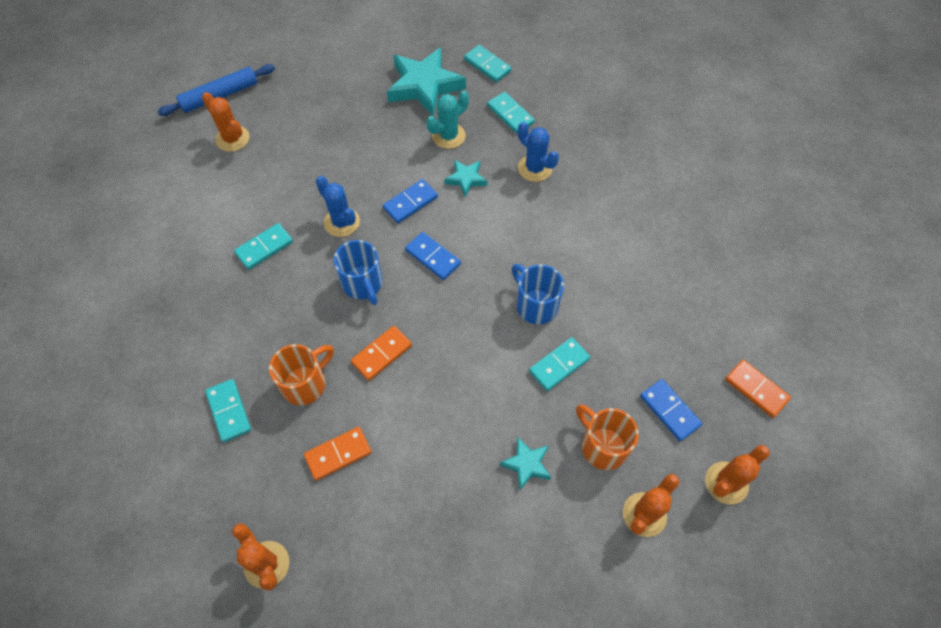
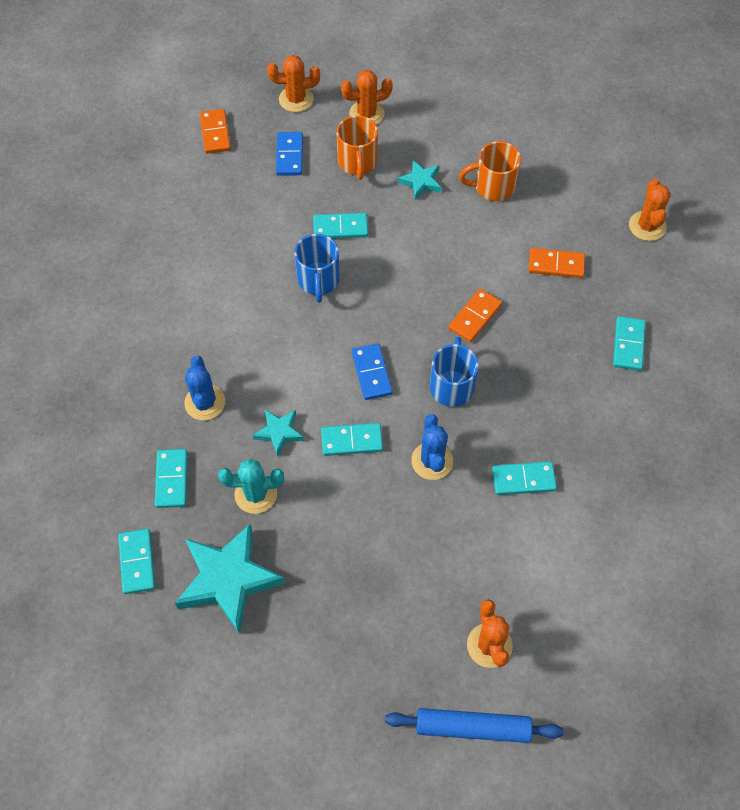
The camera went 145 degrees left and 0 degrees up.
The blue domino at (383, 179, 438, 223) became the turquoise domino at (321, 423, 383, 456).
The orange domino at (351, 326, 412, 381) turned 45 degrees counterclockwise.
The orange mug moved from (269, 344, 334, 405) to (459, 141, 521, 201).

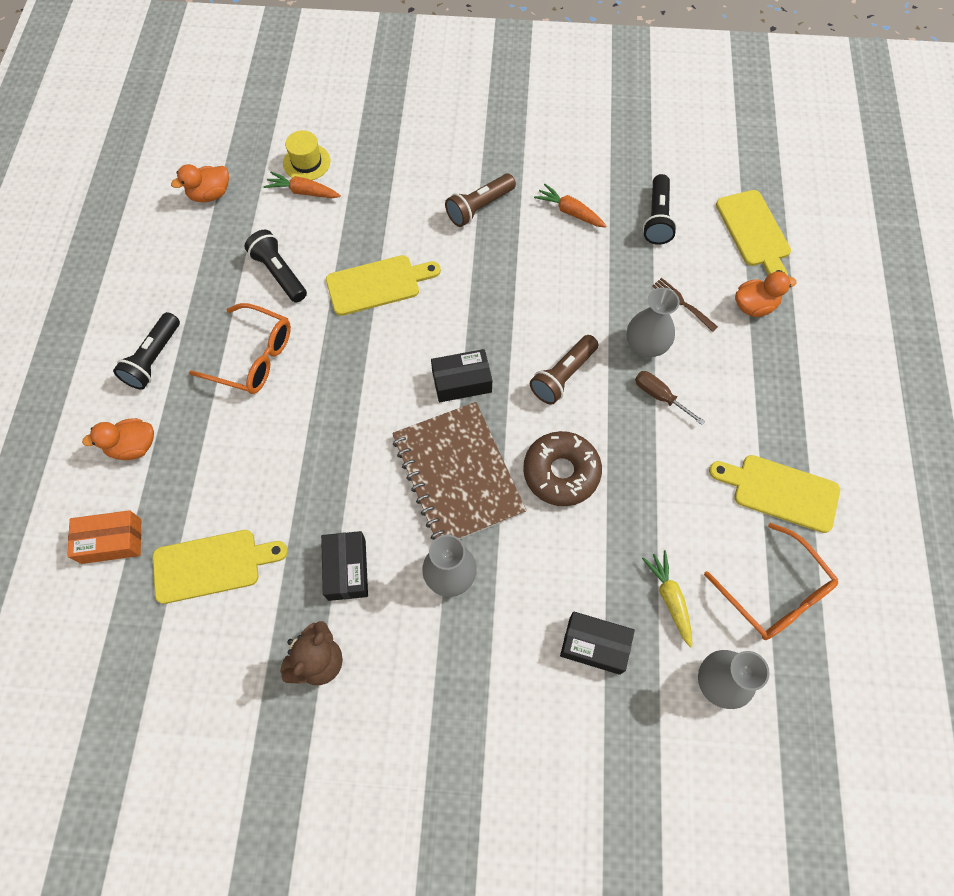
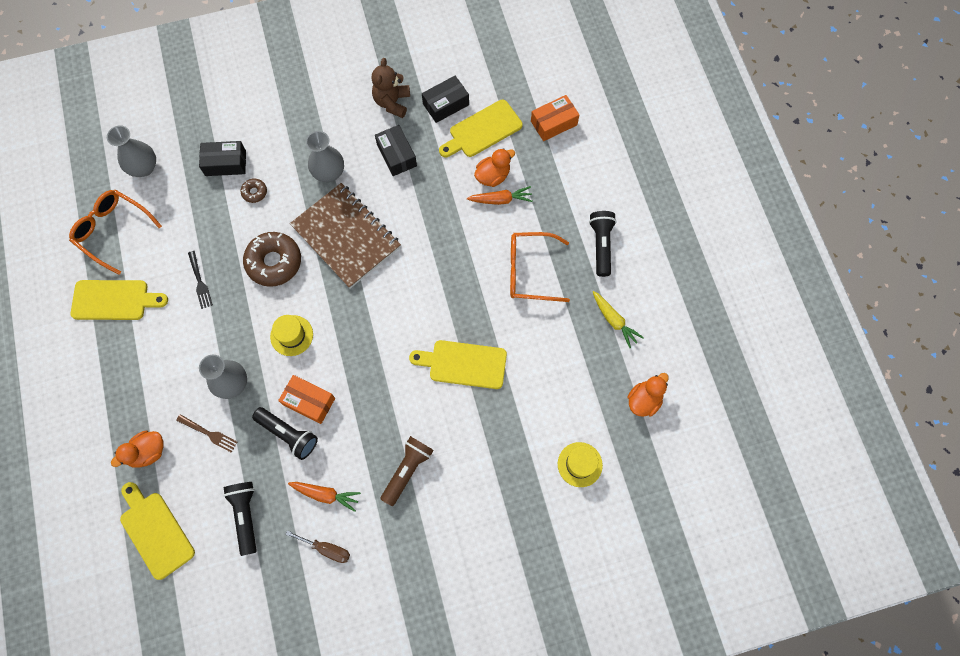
The camera went 160 degrees right and 5 degrees up.
The orange carrot moved from (264, 172, 341, 198) to (467, 186, 533, 205).
The black flashlight moved from (244, 230, 307, 302) to (252, 407, 318, 460).
The yellow cutting board at (326, 255, 441, 316) turned 45 degrees clockwise.
The brown flashlight at (530, 335, 598, 405) was replaced by the yellow hat at (270, 315, 313, 356).
The black box moved from (431, 349, 492, 402) to (422, 76, 469, 123).
The brown screwdriver moved from (635, 371, 705, 425) to (285, 530, 350, 563).
The orange duck moved from (82, 418, 154, 460) to (474, 148, 515, 187).
The yellow carrot moved from (642, 550, 692, 648) to (593, 291, 644, 348).
The brown donut at (241, 178, 267, 203) appeared.
The black fork at (188, 251, 213, 309) appeared.
The orange box at (278, 375, 335, 424) appeared.

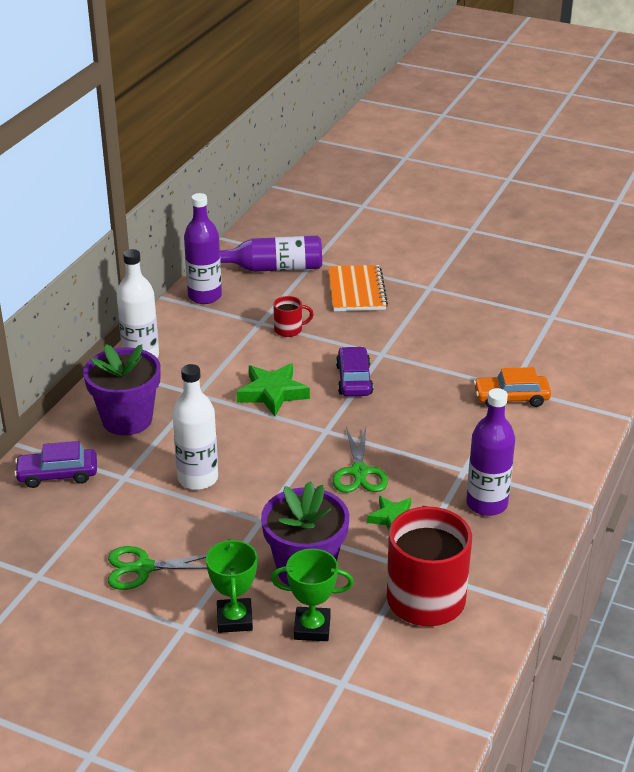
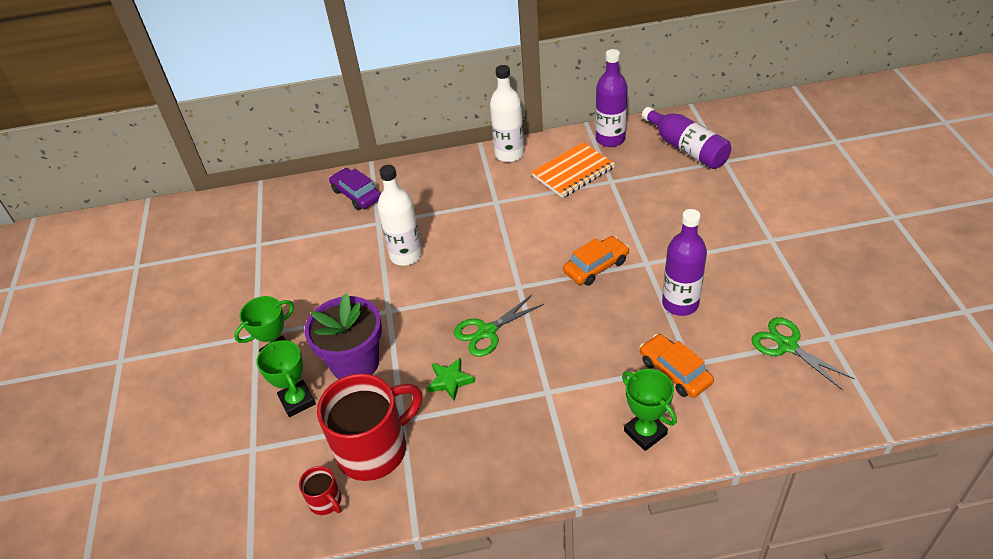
The camera went 60 degrees right and 10 degrees up.
The orange notebook moved from (328, 265, 388, 311) to (531, 142, 615, 198).
The red mug moved from (273, 296, 314, 337) to (299, 466, 342, 515).
The purple flower pot at (83, 344, 161, 435) disappeared.
The purple car at (336, 347, 373, 396) became the orange car at (563, 236, 629, 286).
The green star at (236, 364, 310, 416) disappeared.
The purple bottle moved from (466, 388, 515, 516) to (662, 209, 707, 316).
The green scissors moved from (108, 546, 207, 590) to (751, 317, 855, 391).
The green trophy at (622, 369, 677, 451) appeared.

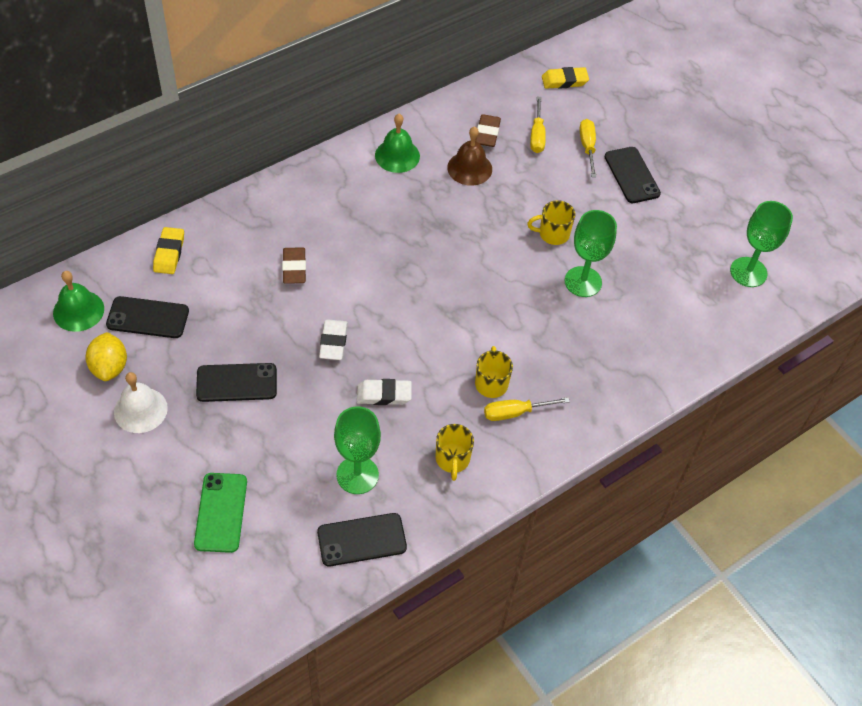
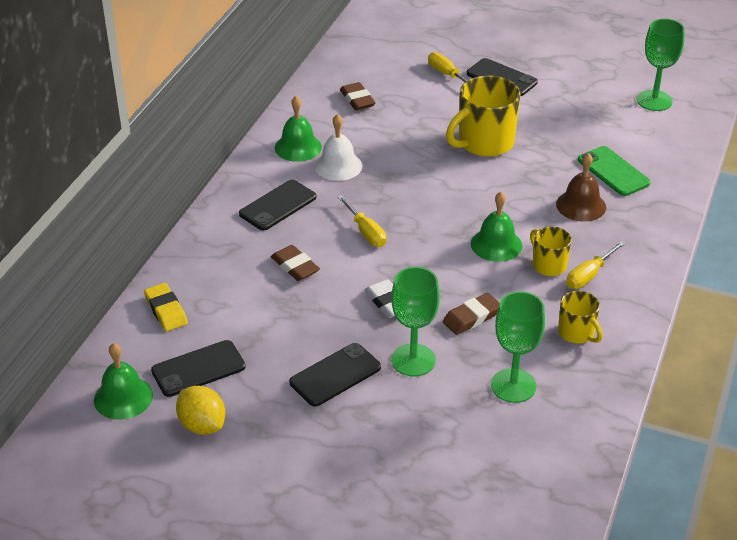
The camera went 30 degrees left and 15 degrees down.
The yellow eraser at (542, 67, 589, 89) disappeared.
The yellow screwdriver moved from (530, 97, 546, 153) to (338, 195, 387, 247).
The brown bell moved from (447, 126, 492, 186) to (556, 153, 606, 222).
The yellow mug at (527, 200, 575, 245) changed to 1.82 times the size.
The green goblet moved from (565, 210, 617, 297) to (391, 267, 440, 376).
The white bell moved from (114, 372, 168, 433) to (314, 114, 362, 181).
The white eraser at (357, 379, 412, 405) became the brown eraser at (443, 293, 500, 335).
The green phone moved from (194, 473, 247, 553) to (578, 146, 651, 196).
The black phone moved from (317, 513, 407, 566) to (239, 180, 316, 231).
The green bell at (471, 192, 522, 262) appeared.

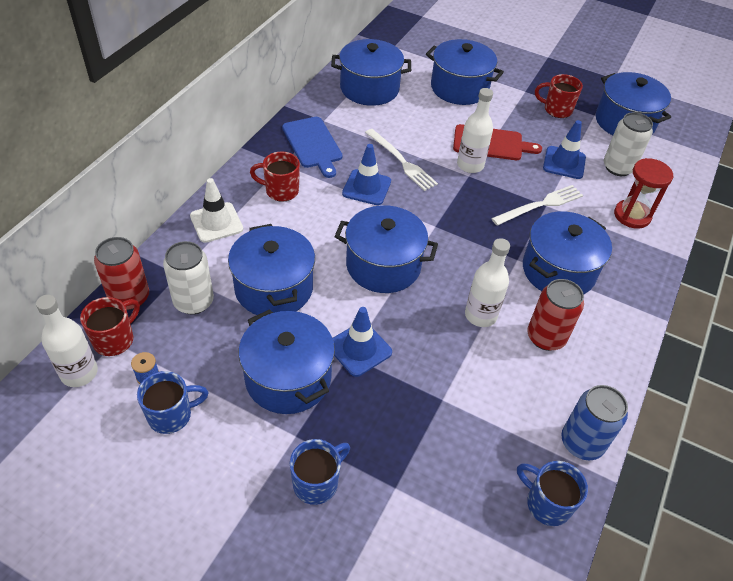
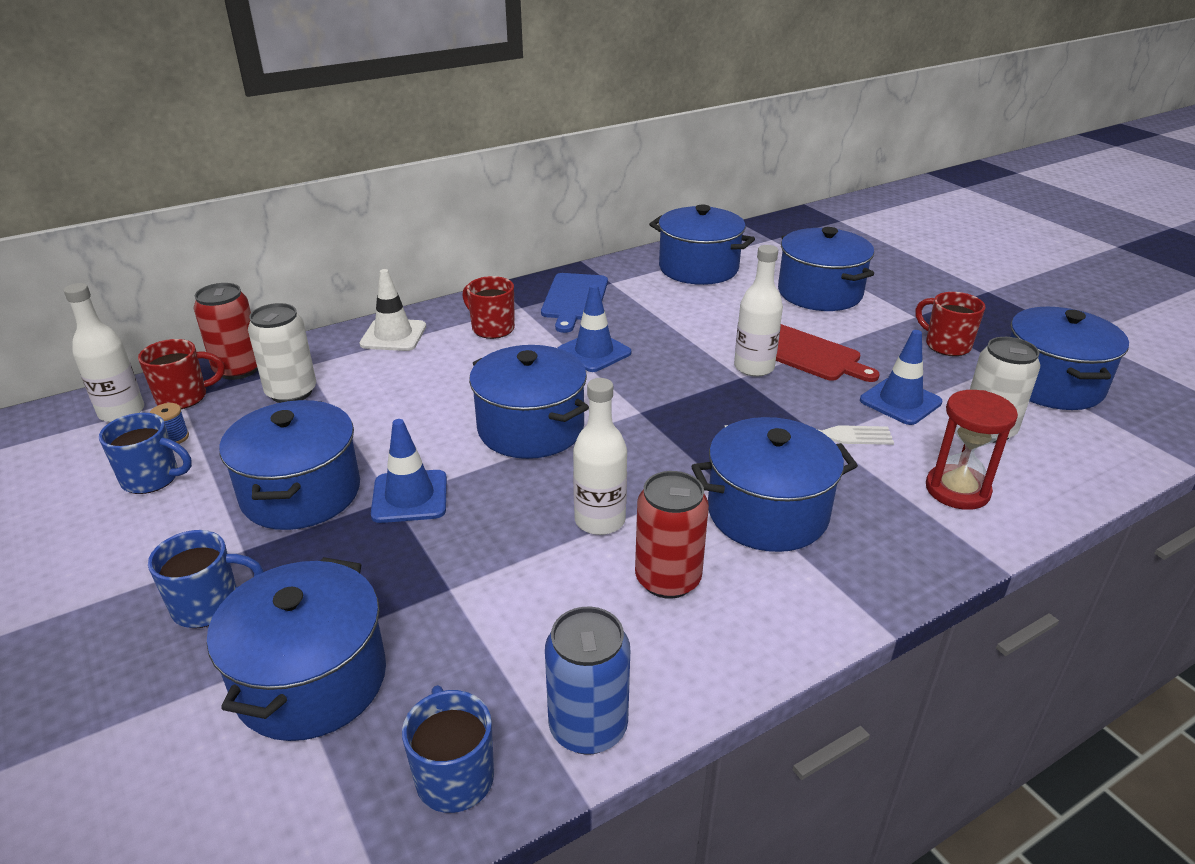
The camera went 35 degrees right and 15 degrees down.
The white fork at (365, 129, 438, 191) disappeared.
The blue pot moved from (228, 224, 315, 315) to (207, 557, 386, 741).

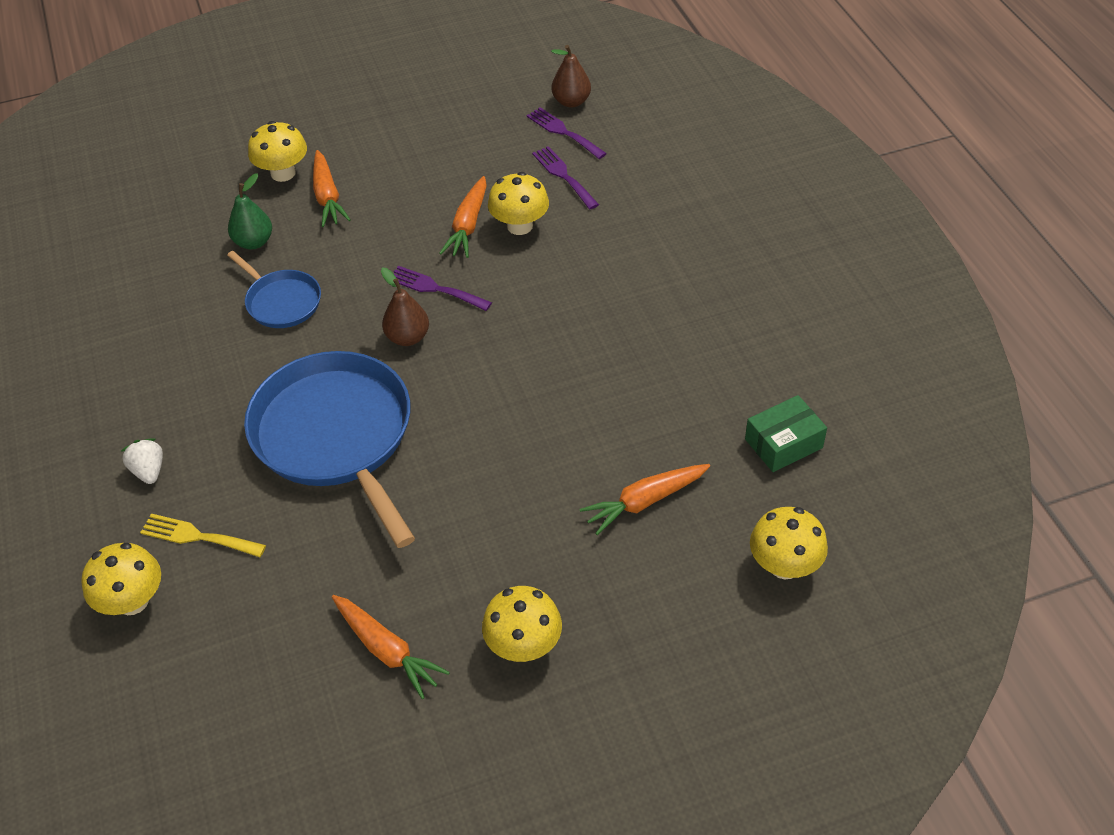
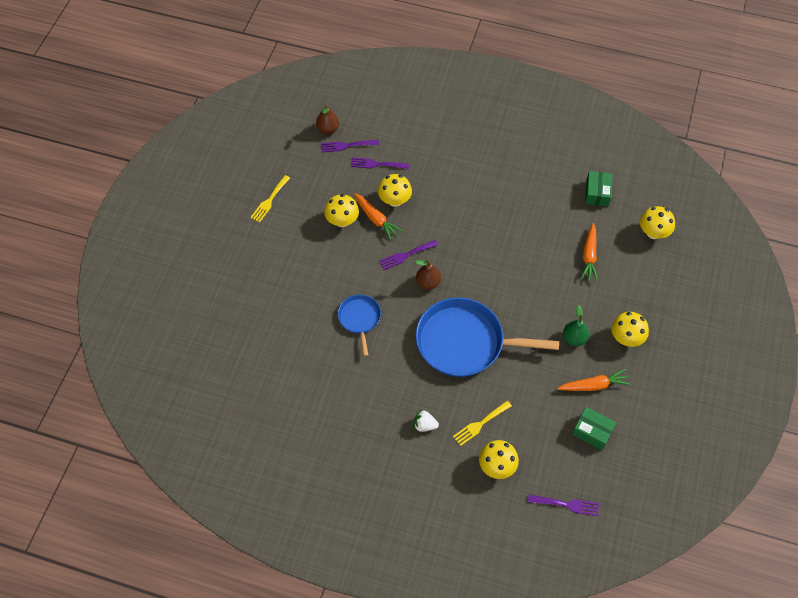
The camera went 55 degrees left and 10 degrees up.
The yellow mushroom moved from (248, 121, 307, 182) to (324, 194, 359, 227).
The orange carrot at (313, 150, 351, 227) disappeared.
The green pear moved from (228, 173, 272, 249) to (563, 305, 589, 346).
The blue pan at (227, 251, 321, 328) turned 90 degrees counterclockwise.
The yellow fork at (250, 175, 290, 222) appeared.
The green box at (572, 407, 616, 450) appeared.
The purple fork at (528, 495, 599, 516) appeared.

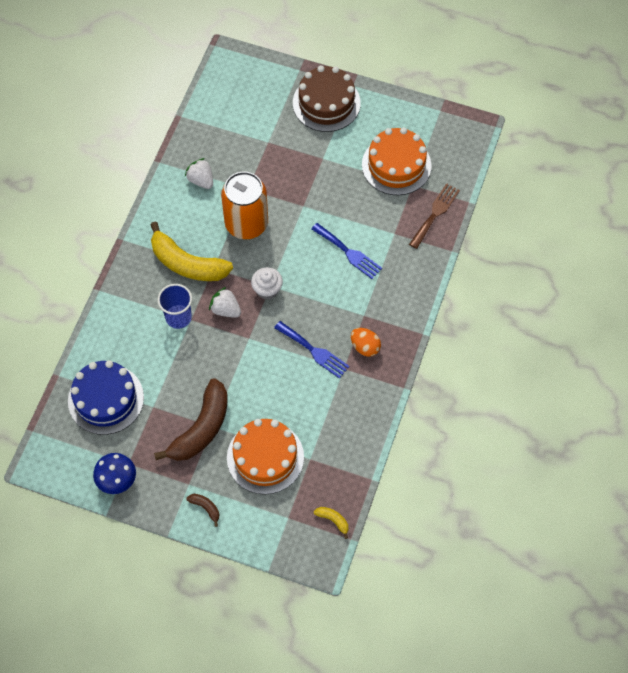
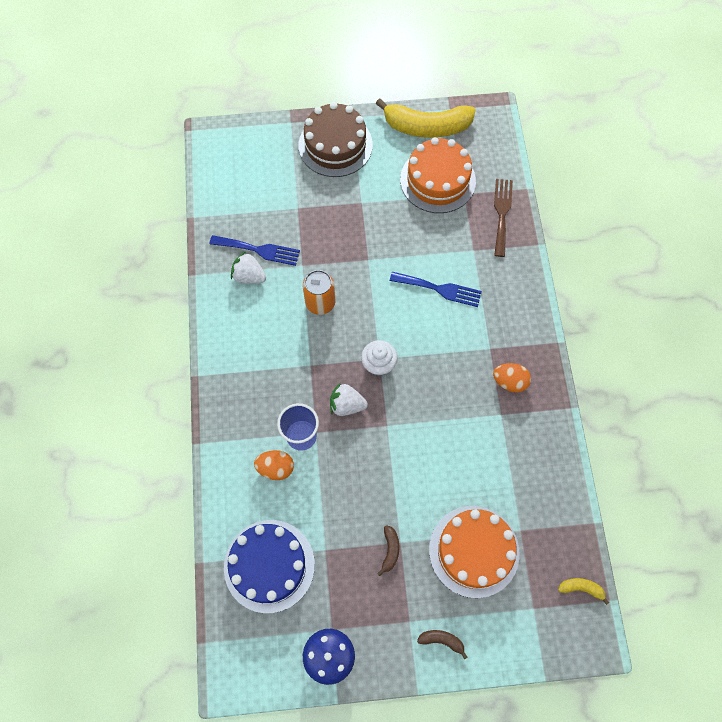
The camera went 25 degrees left and 5 degrees up.
The orange can at (221, 172, 268, 239) changed to 0.61 times the size.
The yellow banana moved from (150, 222, 233, 281) to (376, 98, 475, 138).
The blue fork moved from (274, 321, 350, 379) to (210, 235, 300, 266).
The brown banana at (154, 378, 228, 461) changed to 0.41 times the size.
The orange egg at (254, 450, 294, 480) appeared.

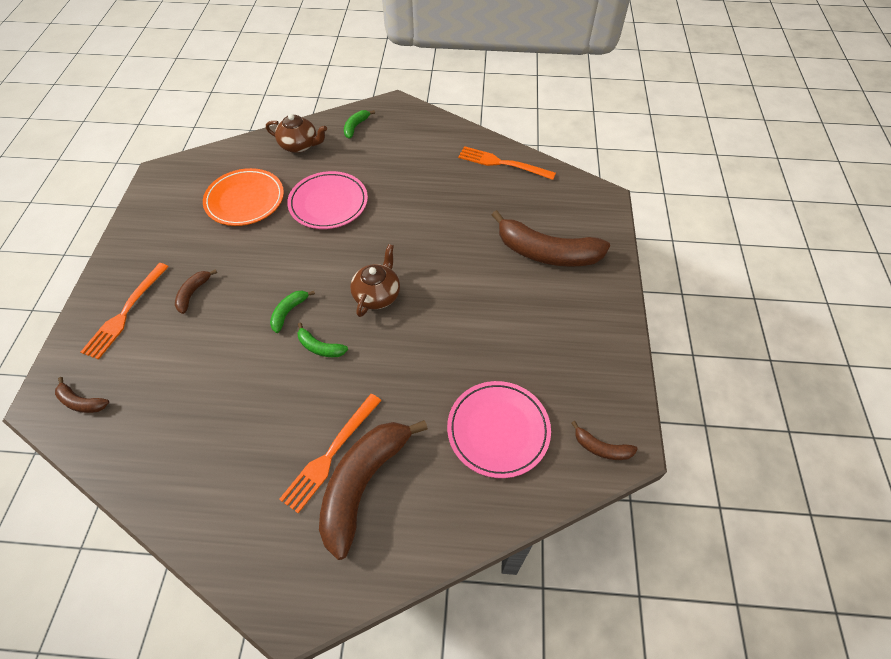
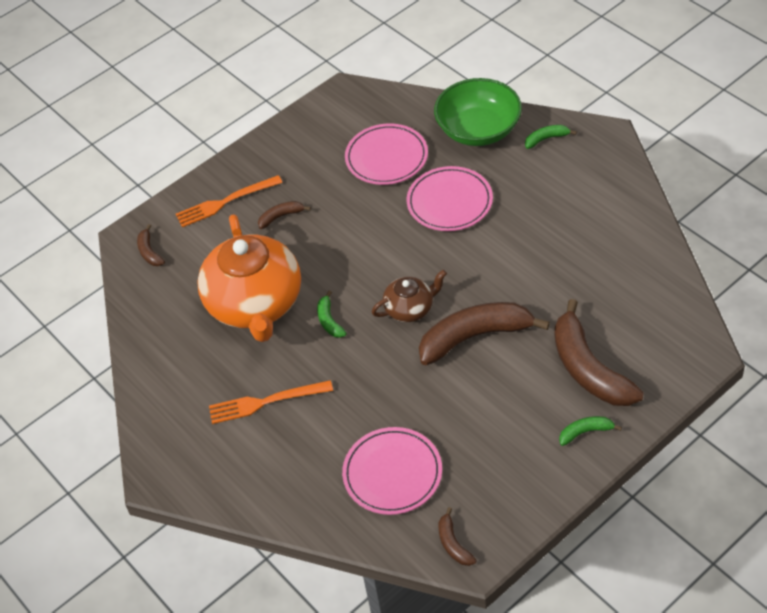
The camera went 50 degrees right and 5 degrees down.
The brown teapot at (266, 114, 327, 153) was replaced by the green bowl at (434, 78, 522, 146).
The orange fork at (458, 146, 556, 180) disappeared.
The orange plate at (203, 168, 284, 226) became the pink plate at (345, 124, 428, 185).
The green banana moved from (270, 291, 315, 333) to (559, 416, 622, 446).
The brown banana moved from (319, 420, 428, 560) to (419, 302, 550, 365).
The orange teapot at (197, 214, 301, 342) appeared.

